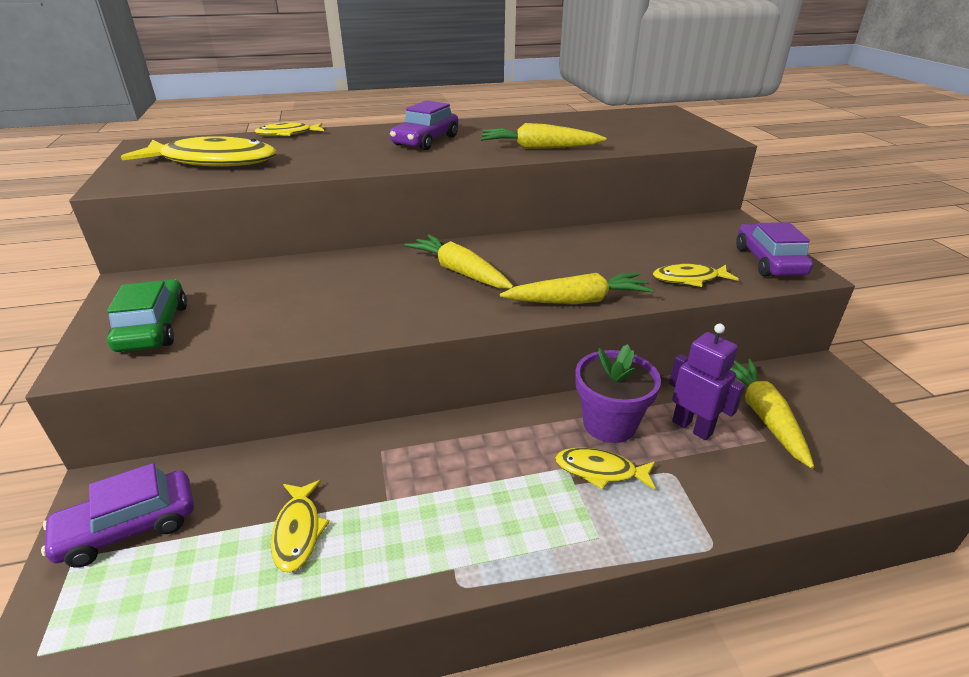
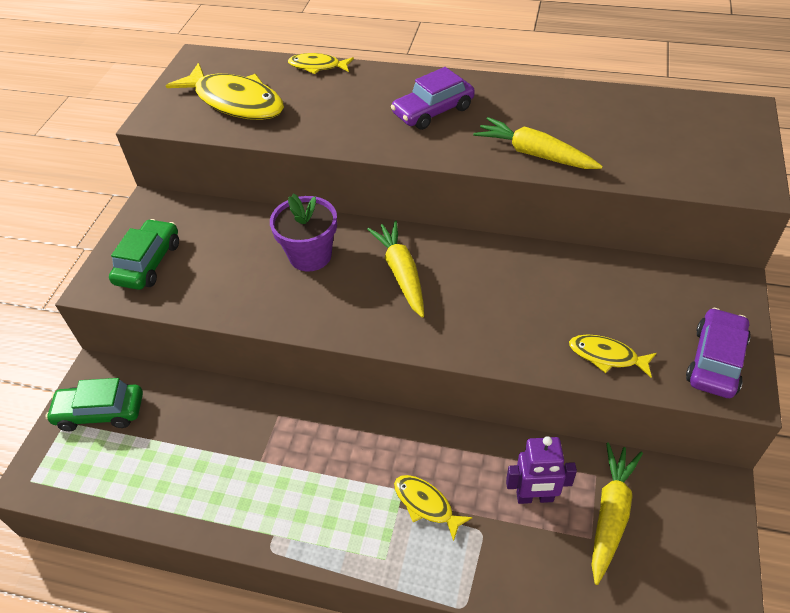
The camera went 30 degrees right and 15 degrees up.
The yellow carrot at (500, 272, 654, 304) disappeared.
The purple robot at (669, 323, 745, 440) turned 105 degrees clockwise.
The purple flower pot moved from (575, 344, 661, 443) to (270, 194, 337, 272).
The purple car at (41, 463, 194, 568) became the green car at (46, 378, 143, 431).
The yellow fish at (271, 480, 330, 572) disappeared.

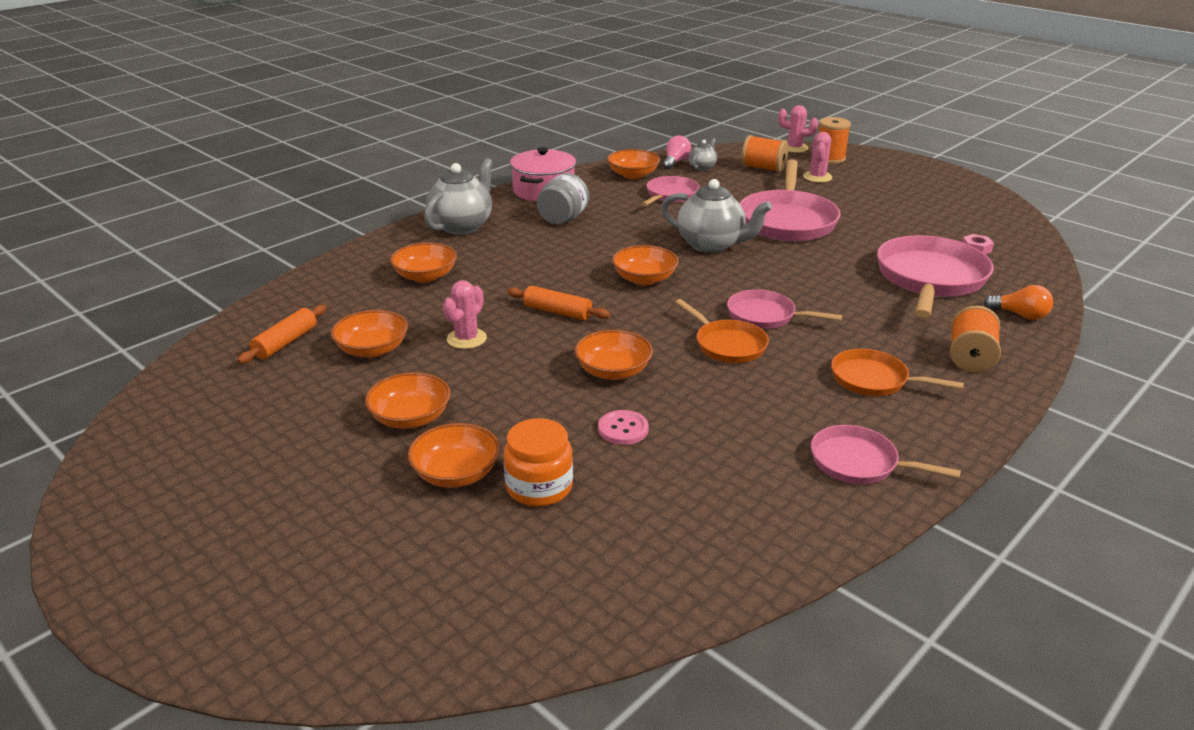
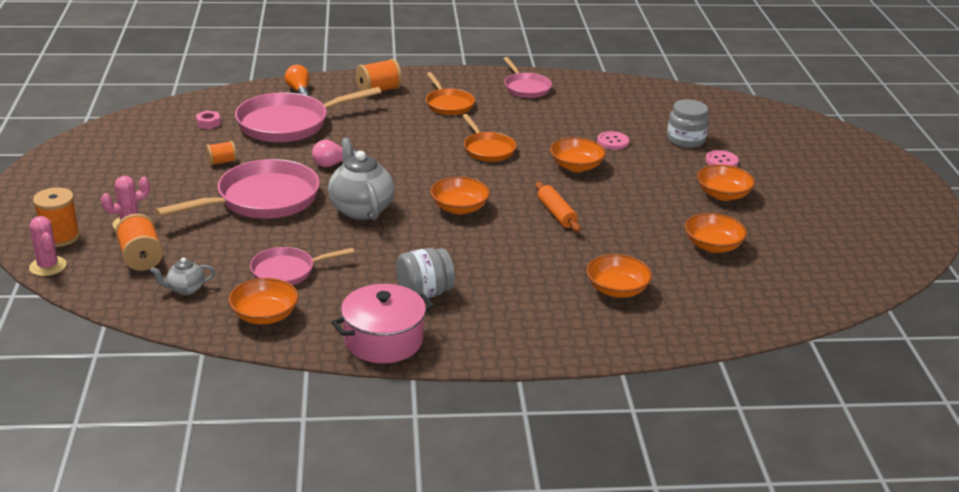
The camera went 140 degrees left and 0 degrees up.
The pink light bulb moved from (663, 135, 691, 169) to (312, 140, 358, 167).
The grey teapot at (424, 158, 493, 235) disappeared.
The pink cactus at (443, 280, 487, 349) disappeared.
The pink pan at (727, 290, 842, 329) disappeared.
The orange pan at (675, 299, 769, 363) turned 150 degrees clockwise.
The orange rolling pin at (237, 305, 327, 364) disappeared.
The orange jar at (503, 418, 573, 507) became the grey jar at (667, 99, 709, 148).
The orange bowl at (408, 423, 500, 488) was replaced by the pink button at (706, 150, 739, 167).
The orange spool at (206, 141, 237, 166) appeared.

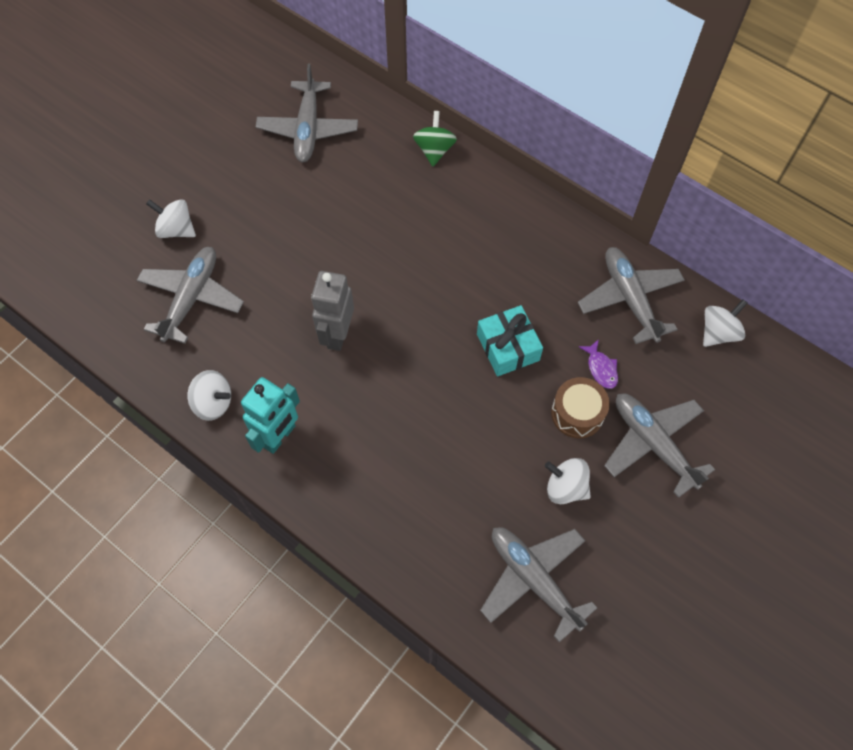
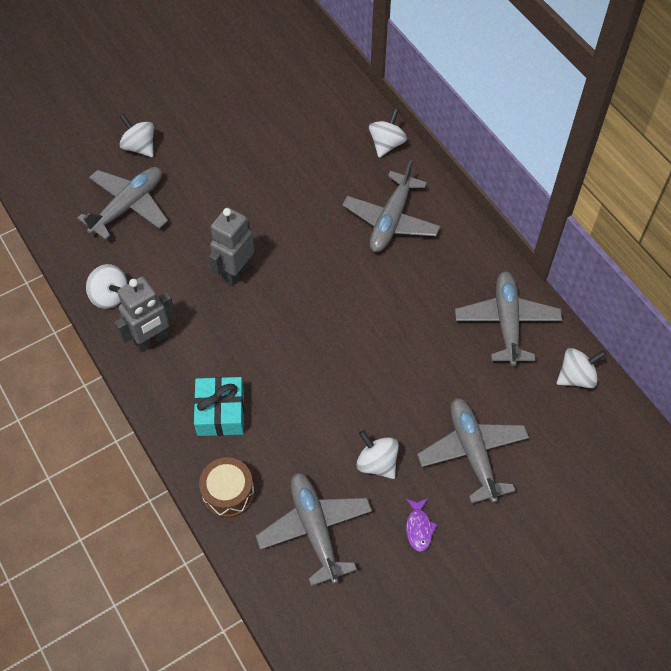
The camera went 20 degrees right and 5 degrees down.
The grey plane moved from (256, 64, 358, 162) to (342, 160, 440, 252).
The green spinning top at (413, 111, 457, 166) became the white spinning top at (369, 109, 407, 158).
The turquoise gift moved from (477, 305, 543, 377) to (194, 377, 244, 436).
The purple fish moved from (579, 339, 618, 389) to (406, 498, 437, 552).
The turquoise robot at (241, 377, 300, 454) became the grey robot at (114, 276, 175, 352).
The brown drum moved from (551, 377, 610, 438) to (199, 457, 254, 518).

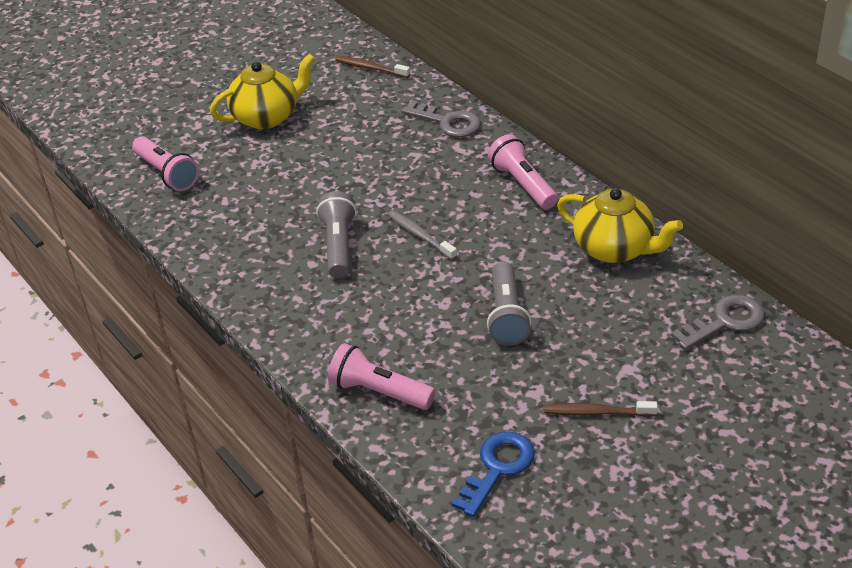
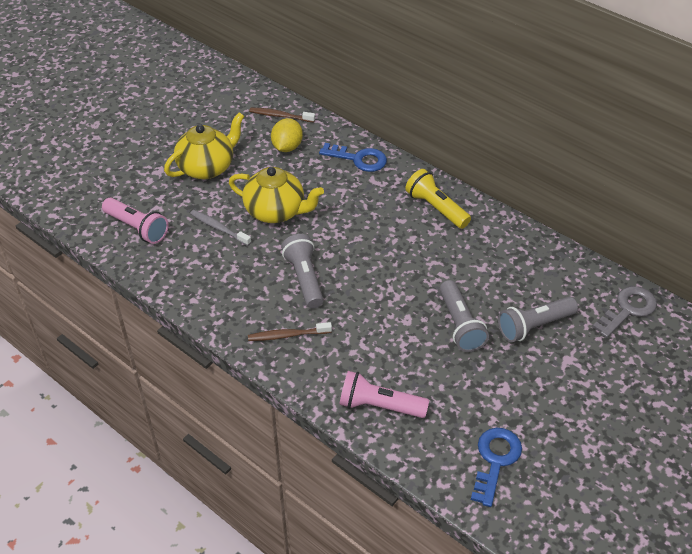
The camera went 15 degrees left and 5 degrees up.
The grey key at (402, 101, 481, 137) became the blue key at (319, 143, 387, 172).
The pink flashlight at (488, 134, 558, 209) became the yellow flashlight at (405, 169, 471, 229).
The yellow teapot moved from (557, 188, 683, 263) to (229, 167, 324, 223).
The grey toothbrush moved from (388, 211, 457, 260) to (190, 210, 251, 246).
The brown toothbrush moved from (545, 401, 658, 416) to (248, 322, 332, 341).
The yellow lemon at (271, 118, 303, 152) appeared.
The grey flashlight at (498, 297, 578, 342) appeared.

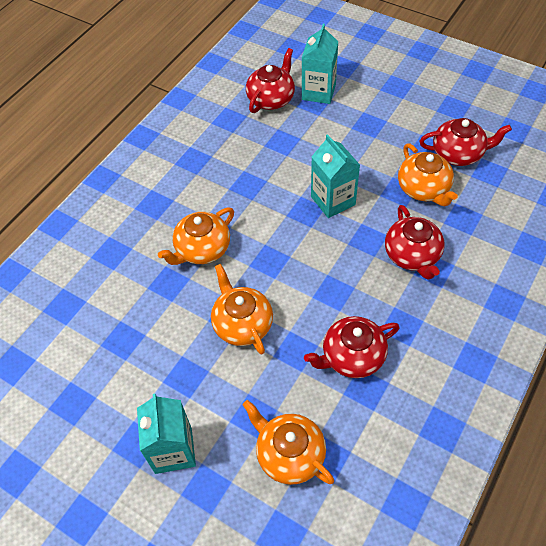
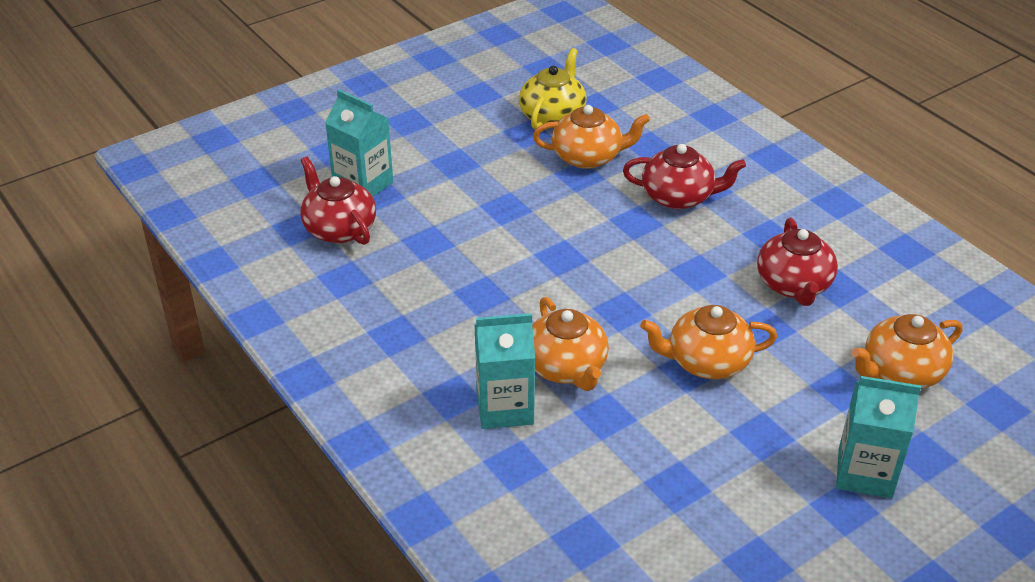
The camera went 70 degrees left and 15 degrees down.
The red teapot at (420, 118, 512, 166) became the yellow teapot at (519, 48, 587, 129).
The turquoise carton moved from (311, 134, 360, 218) to (474, 313, 535, 429).

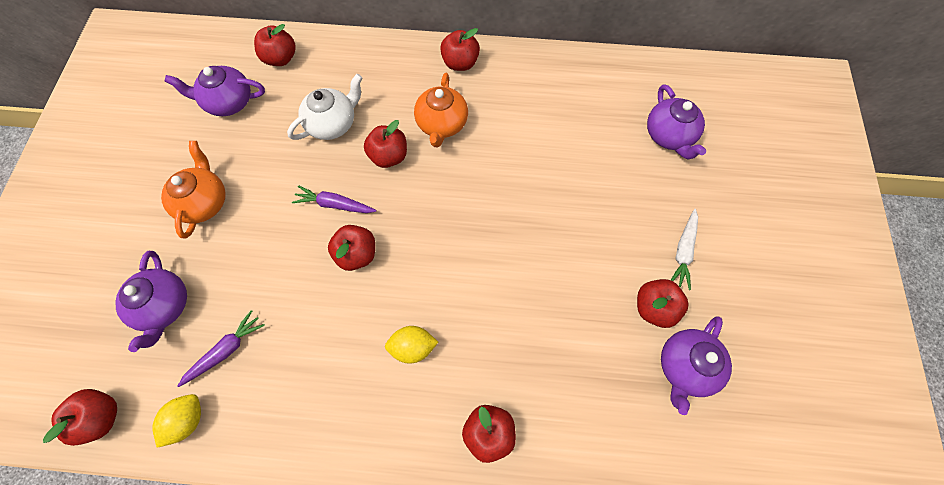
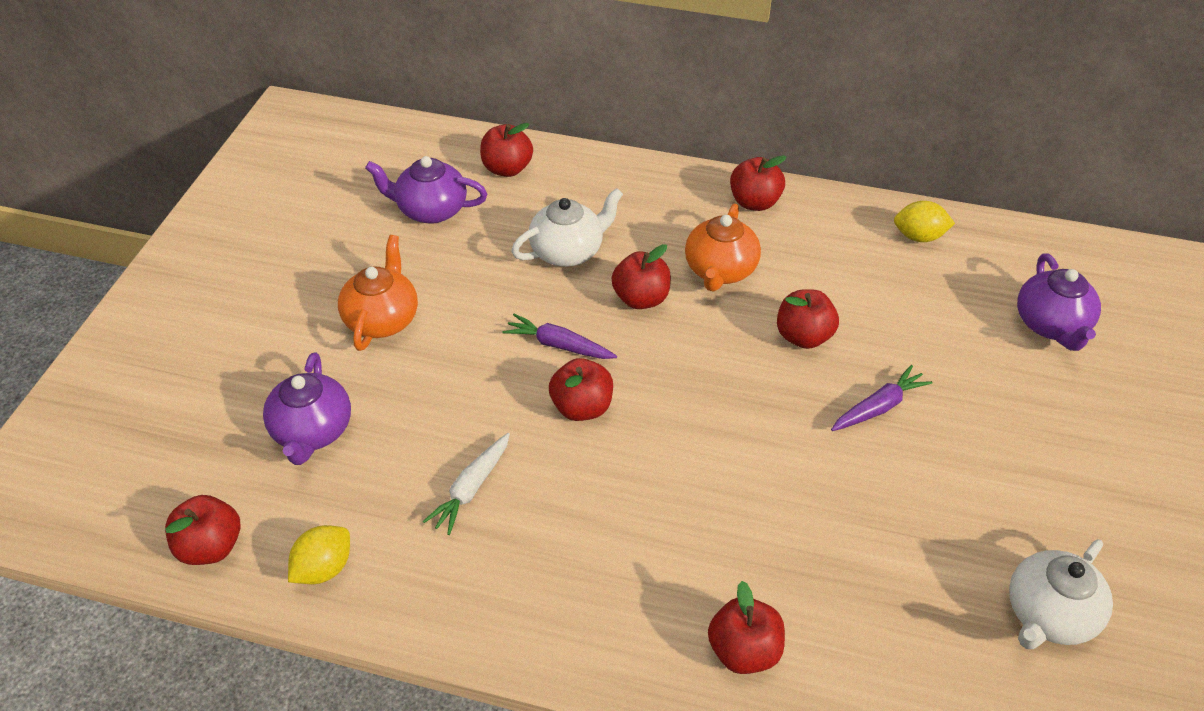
The camera went 10 degrees right and 20 degrees down.
The white carrot moved from (671, 209, 698, 290) to (423, 433, 510, 535).
The red apple moved from (637, 279, 689, 328) to (777, 289, 839, 349).
The purple carrot moved from (178, 310, 265, 387) to (831, 365, 932, 431).
The purple teapot at (661, 316, 732, 415) became the white teapot at (1009, 539, 1113, 649).
The yellow lemon moved from (385, 326, 438, 364) to (894, 201, 955, 242).

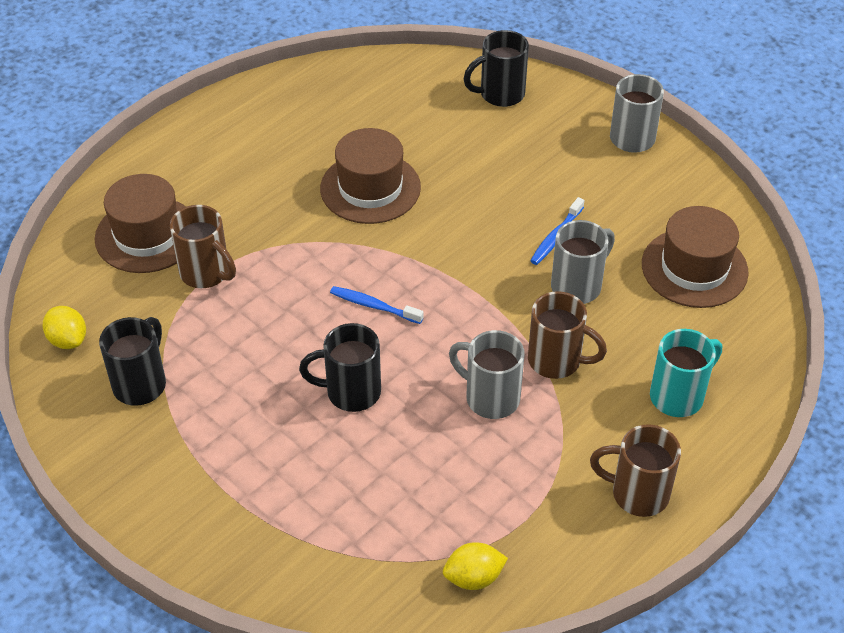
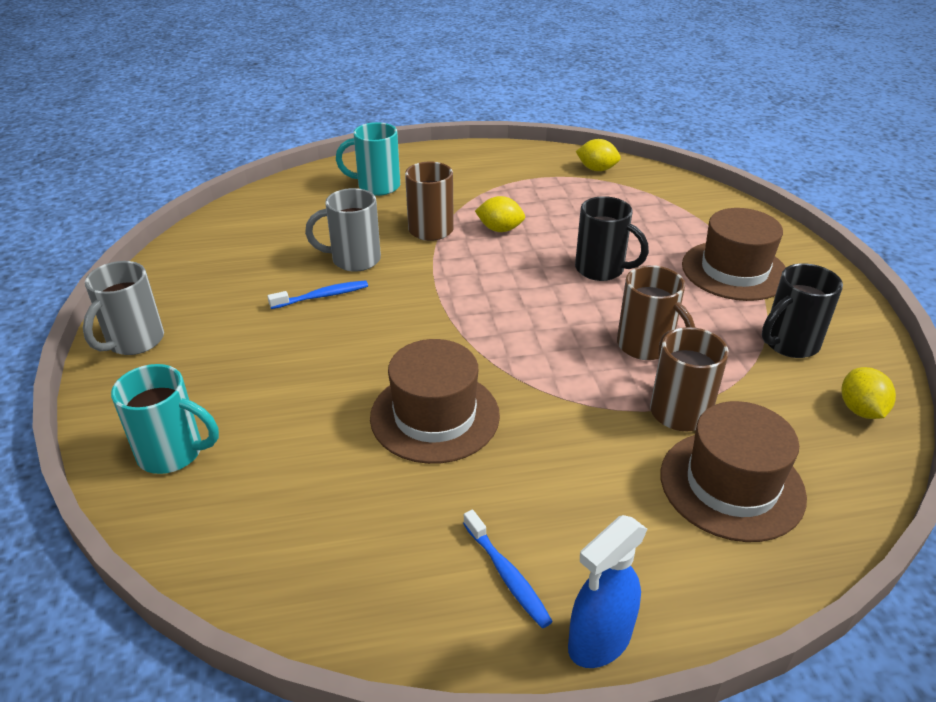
The camera went 145 degrees left and 10 degrees down.
The black mug at (463, 30, 529, 107) became the turquoise mug at (111, 364, 219, 474).
The brown hat moved from (642, 206, 749, 308) to (682, 208, 786, 301).
The blue toothbrush moved from (330, 286, 424, 324) to (463, 510, 553, 628).
The grey mug at (449, 330, 525, 419) was replaced by the yellow lemon at (475, 196, 525, 232).
The brown mug moved from (590, 424, 681, 517) to (617, 265, 696, 360).
The blue spray bottle at (568, 515, 647, 668) appeared.

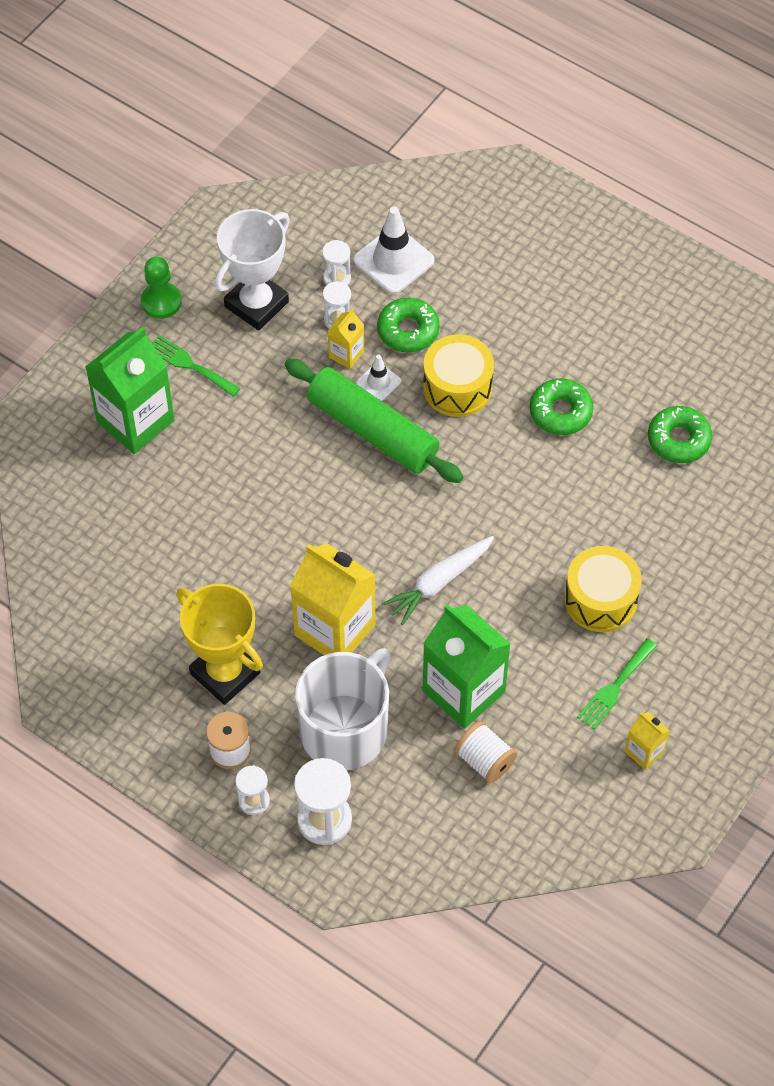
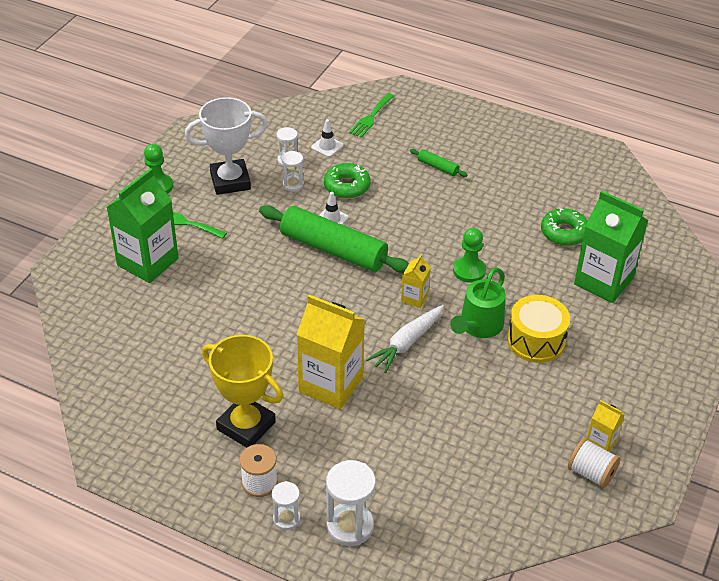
The camera went 10 degrees left and 15 degrees down.
The white traffic cone at (353, 207, 435, 294) changed to 0.54 times the size.
The white trophy at (214, 209, 290, 330) turned 45 degrees clockwise.
The yellow carton moved from (328, 309, 364, 369) to (401, 254, 431, 308).
The yellow drum at (423, 334, 494, 417) disappeared.
The green donut at (530, 378, 594, 435) disappeared.
The green carton moved from (423, 604, 511, 729) to (574, 191, 648, 303).
The green fork moved from (577, 638, 657, 729) to (349, 93, 394, 137).
The white mug at (295, 648, 391, 770) disappeared.
The white spool moved from (454, 721, 517, 783) to (568, 438, 621, 488).
The green rolling pin at (410, 149, 467, 177) appeared.
The green pawn at (453, 228, 486, 283) appeared.
The green watering can at (450, 267, 506, 338) appeared.

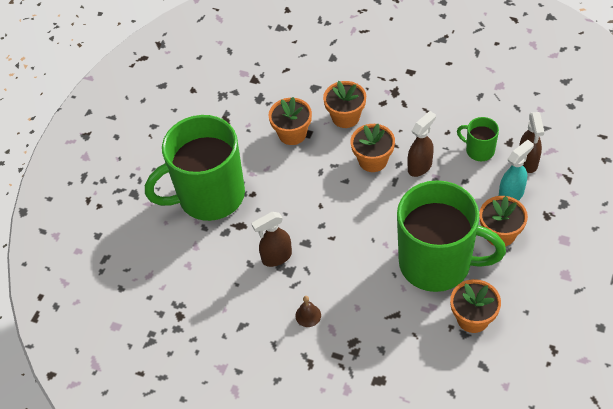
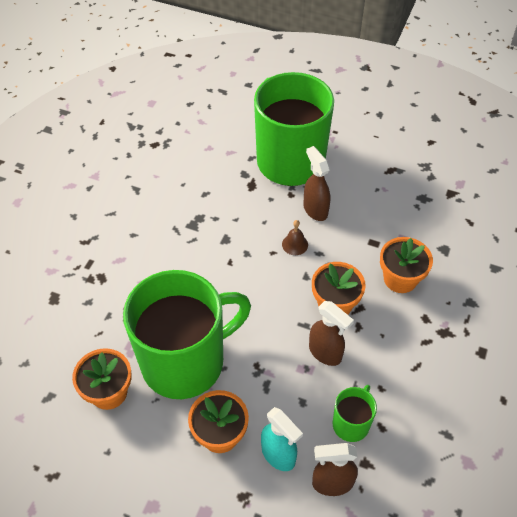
The camera went 85 degrees right and 0 degrees up.
The orange flower pot at (268, 97, 312, 145) disappeared.
The green mug at (397, 180, 506, 292) turned 135 degrees counterclockwise.
The brown spray bottle moved from (251, 212, 292, 267) to (303, 146, 330, 221).
The brown bell moved from (295, 296, 321, 327) to (282, 220, 308, 255).

